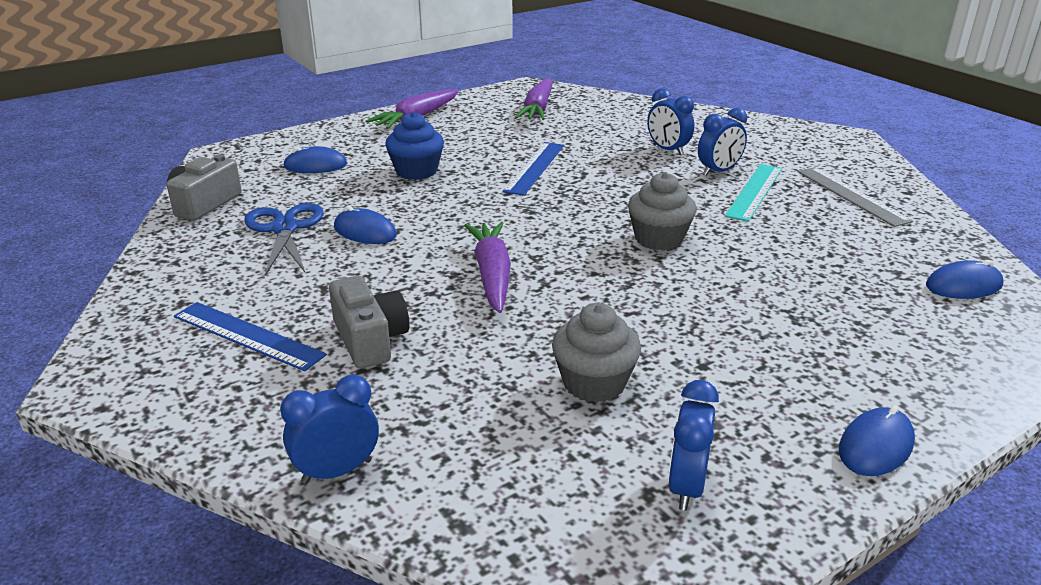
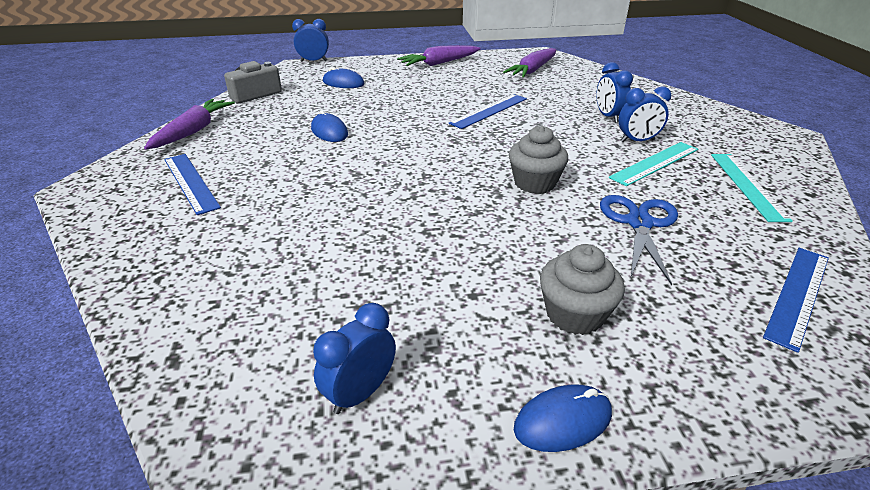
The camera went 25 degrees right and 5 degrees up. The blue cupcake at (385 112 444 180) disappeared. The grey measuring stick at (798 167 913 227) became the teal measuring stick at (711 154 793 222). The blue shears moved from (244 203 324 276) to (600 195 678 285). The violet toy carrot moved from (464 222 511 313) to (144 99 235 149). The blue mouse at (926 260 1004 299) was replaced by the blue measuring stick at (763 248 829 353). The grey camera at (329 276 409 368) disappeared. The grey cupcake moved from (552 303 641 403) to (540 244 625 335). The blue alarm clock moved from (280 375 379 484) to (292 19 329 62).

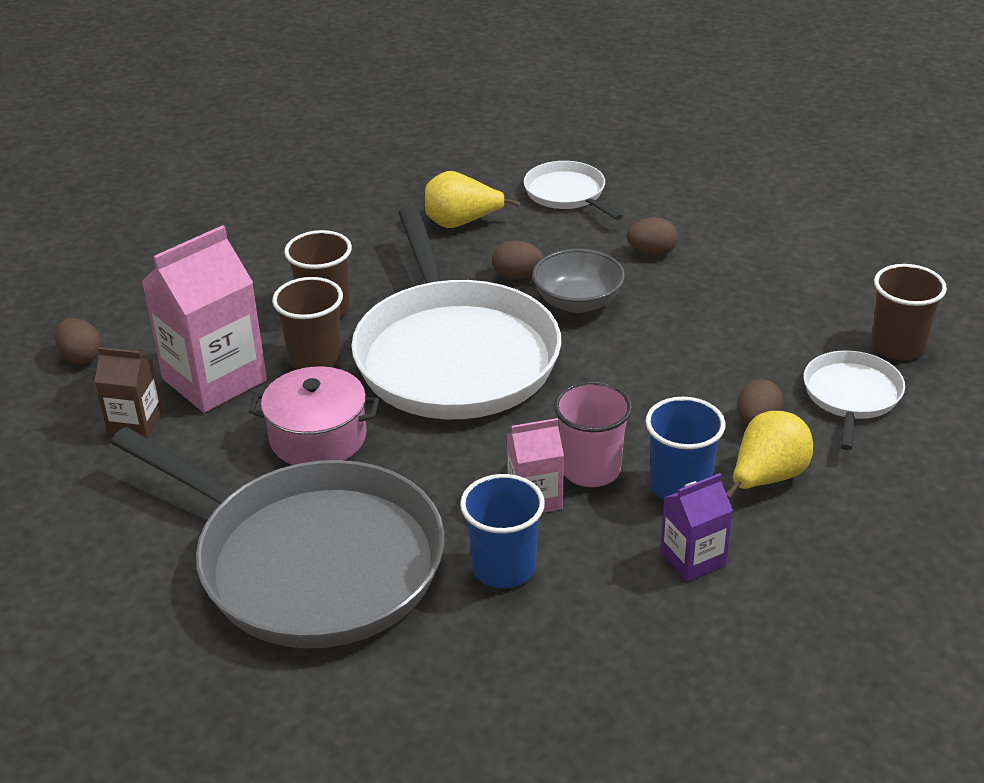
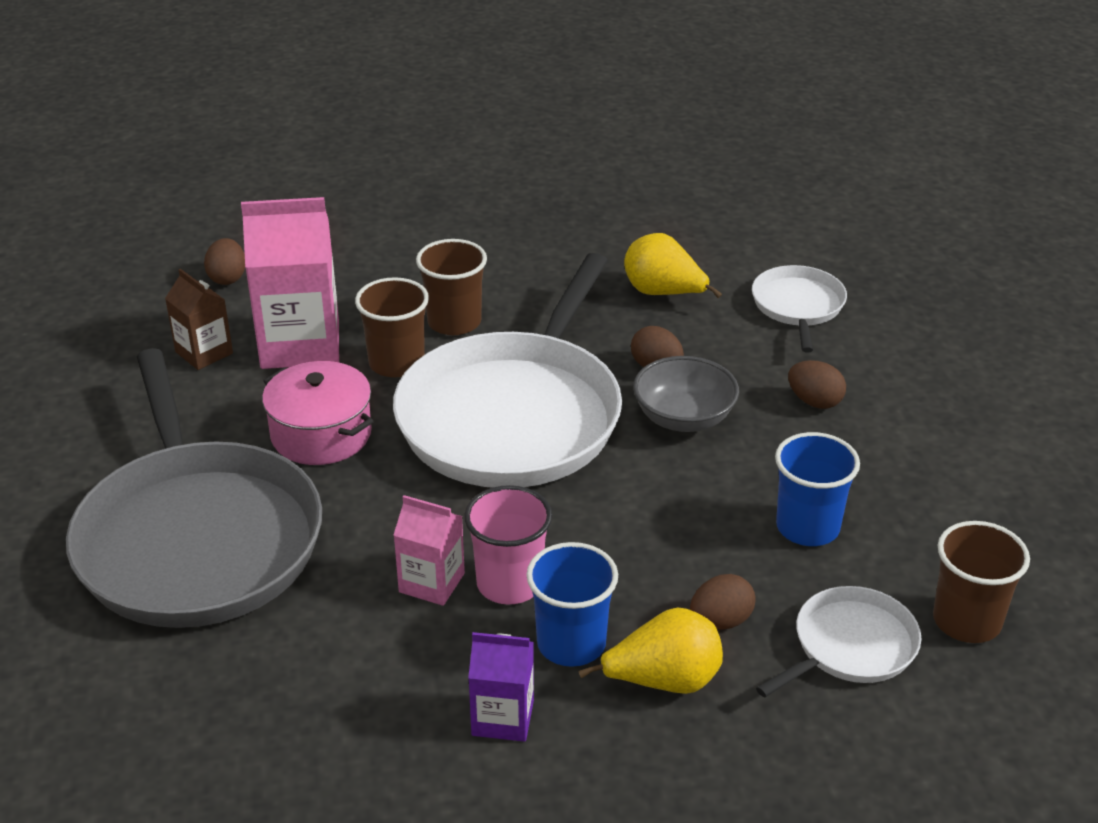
The camera went 35 degrees right and 0 degrees up. The blue cup moved from (460 474 545 588) to (775 432 860 546).

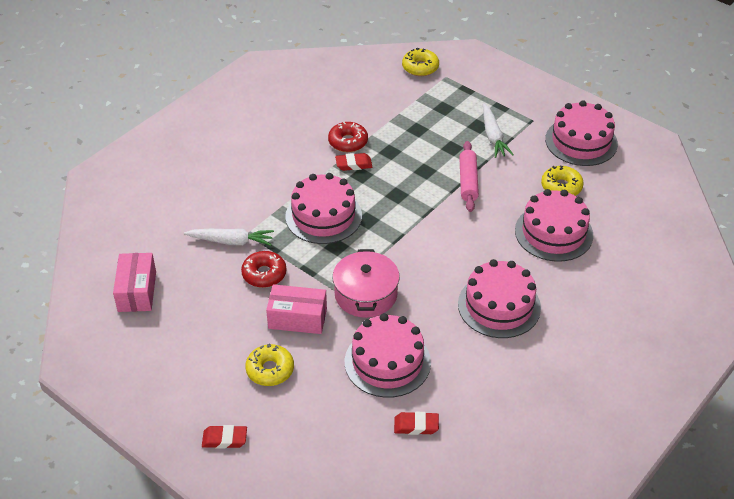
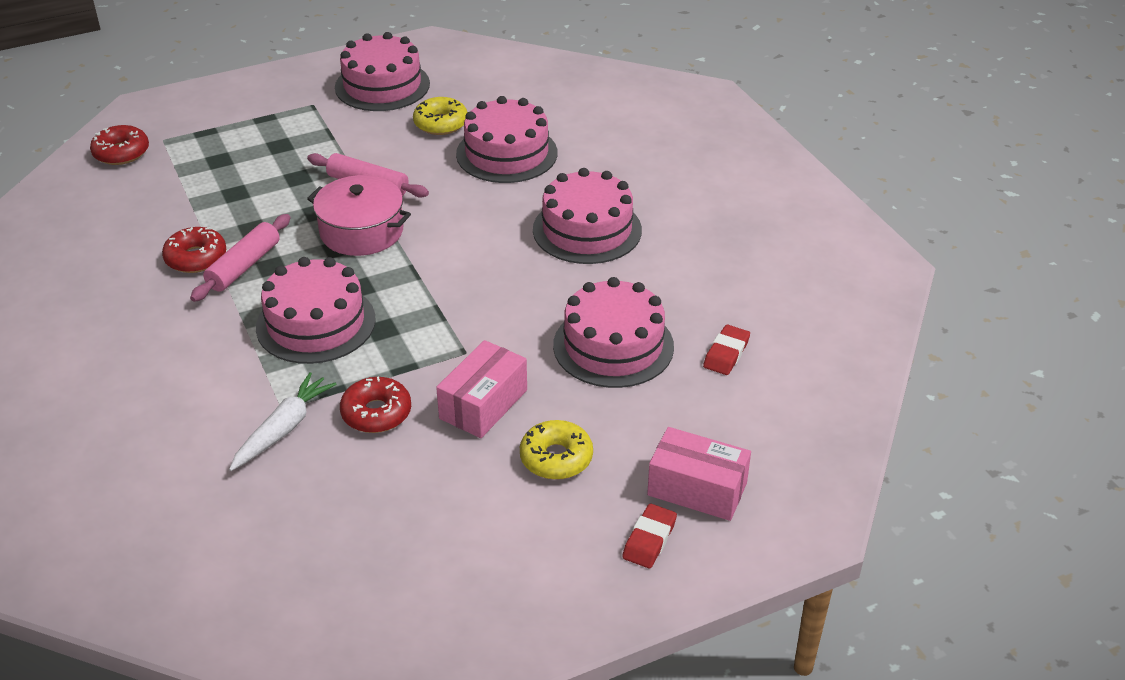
The camera went 65 degrees left and 5 degrees down. The yellow donut at (402 48 439 76) became the scarlet donut at (90 125 149 165). The pure white toy carrot at (483 103 514 158) disappeared. The scarlet pencil eraser at (335 153 372 171) was replaced by the rose-pink dough roller at (190 214 290 302). The rose-pink cooking pot moved from (332 249 400 318) to (307 175 411 256). The rose-pink box moved from (113 253 156 312) to (647 427 751 521).

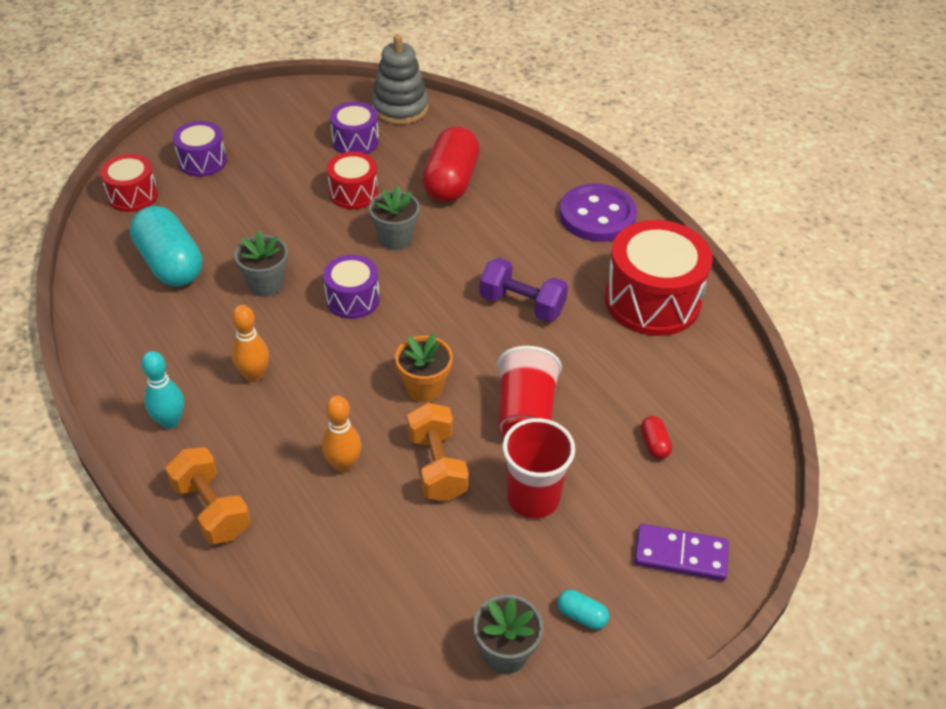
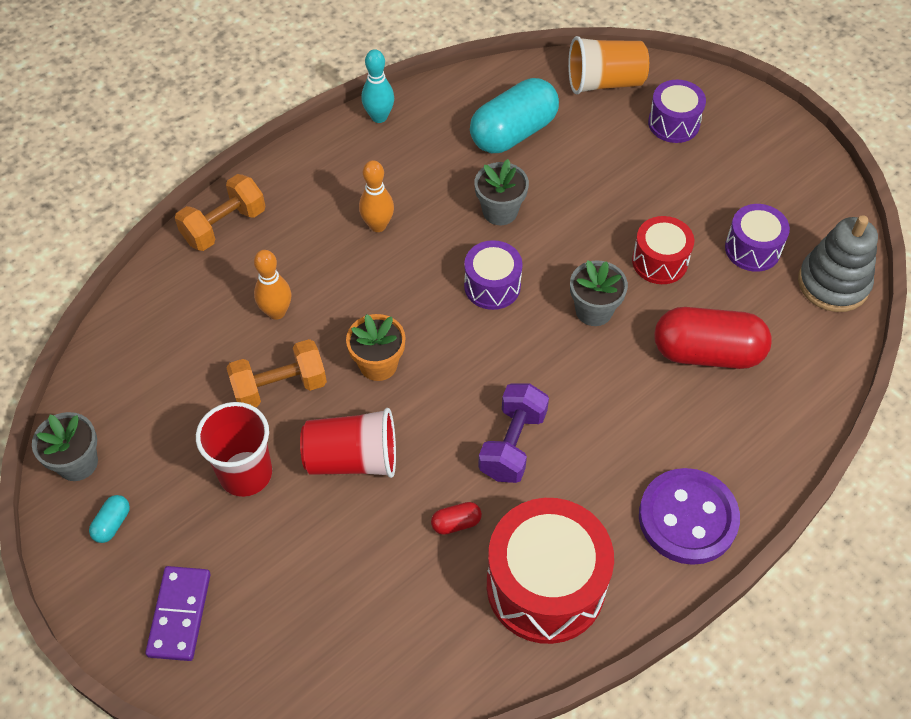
The camera went 85 degrees right and 10 degrees up. The scarlet toy drum at (100 154 158 212) was replaced by the bright orange cup at (568 36 649 94). The teal bowling pin moved from (141 351 184 429) to (361 49 394 123). The scarlet pill shape moved from (641 416 672 459) to (431 502 482 535).

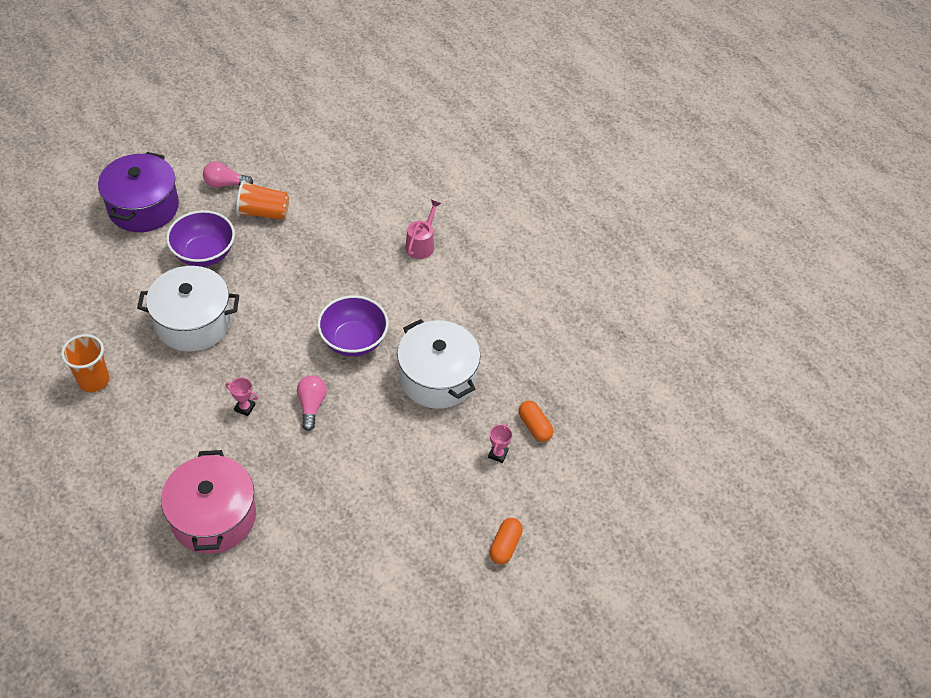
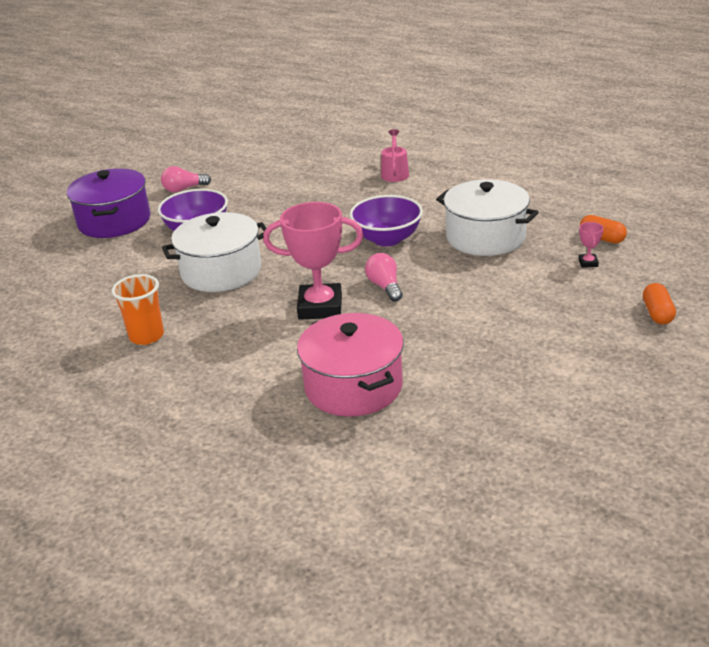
The camera went 15 degrees left and 20 degrees down. The bright orange cup at (236 180 289 220) disappeared. The rose-pink prize cup at (226 377 258 416) changed to 2.44 times the size.

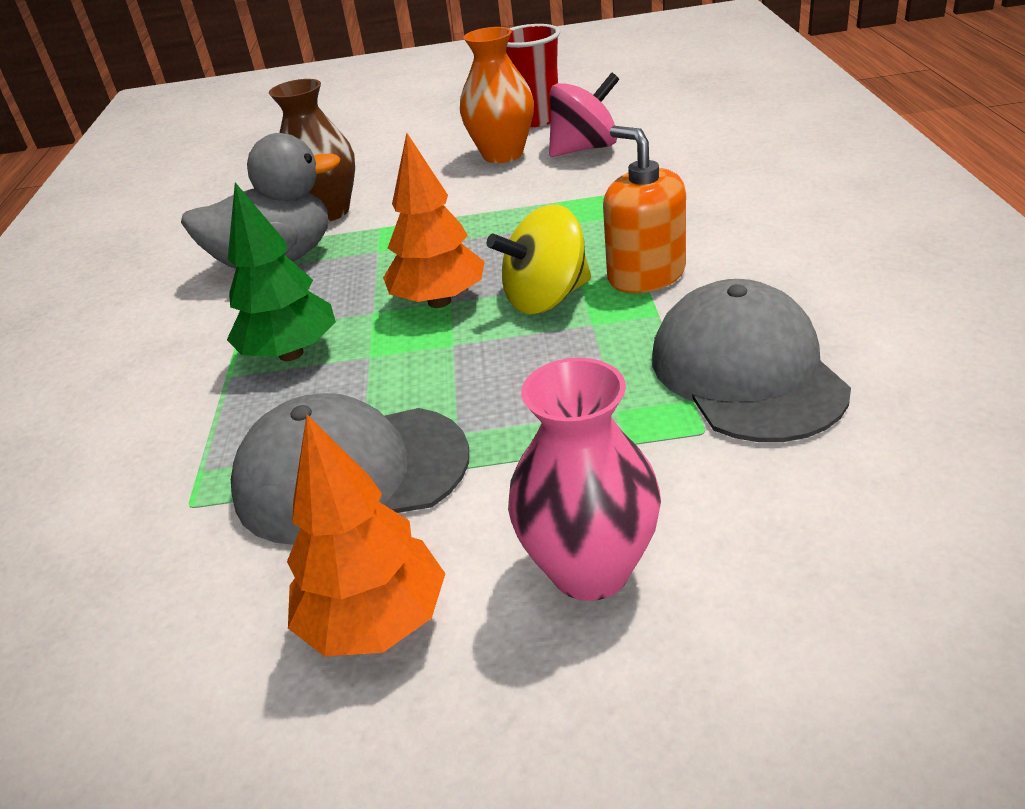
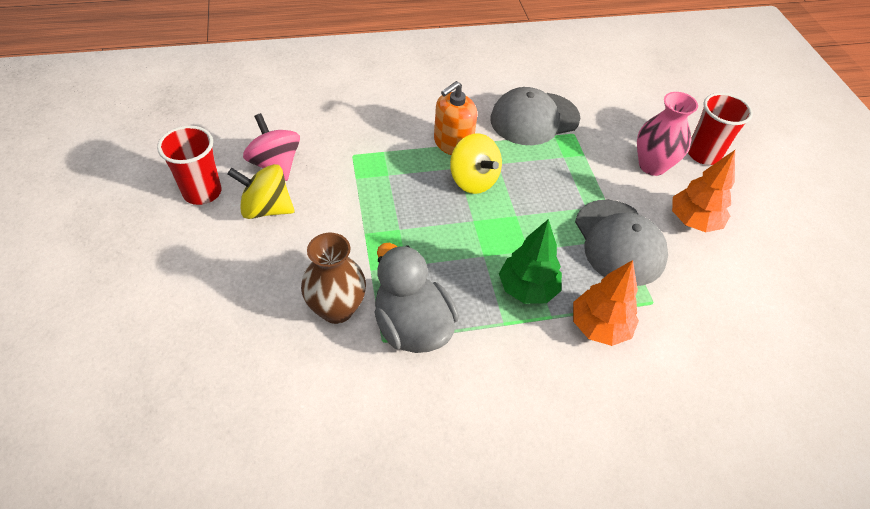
The camera went 105 degrees left and 15 degrees up. The bright orange tall vase at (460 27 534 163) was replaced by the yellow whirligig at (228 164 295 219). The bright orange tree moved from (383 133 485 308) to (573 260 639 346). The scarlet cup at (688 93 753 165) appeared.

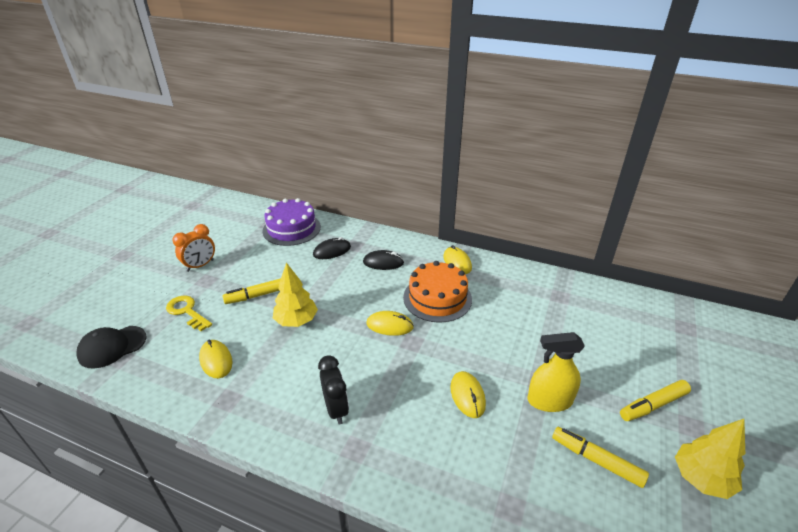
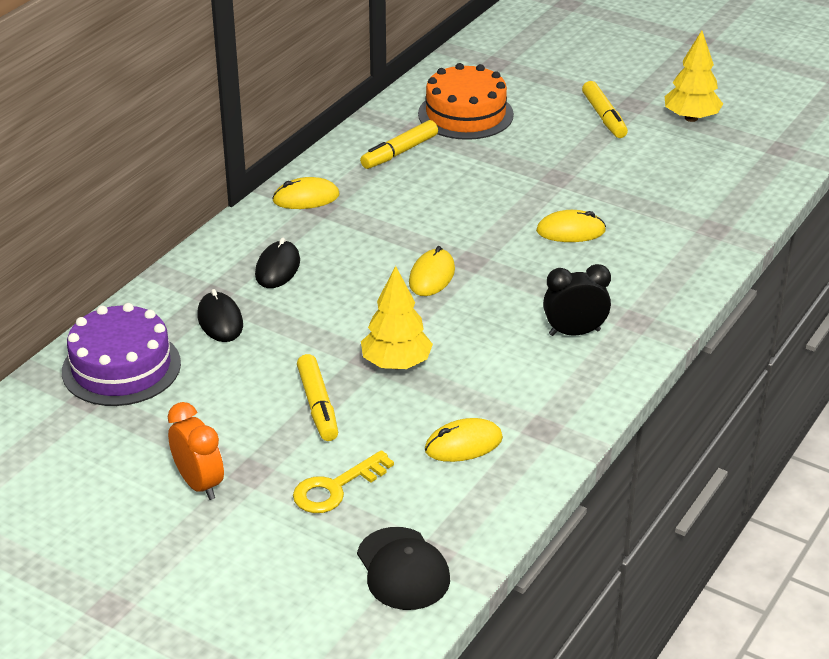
The camera went 80 degrees left and 0 degrees up. The bright orange layer cake moved from (403 261 472 323) to (418 63 514 140). The yellow spray cleaner at (528 332 585 412) disappeared. The yellow felt pen moved from (552 427 649 488) to (360 120 438 169).

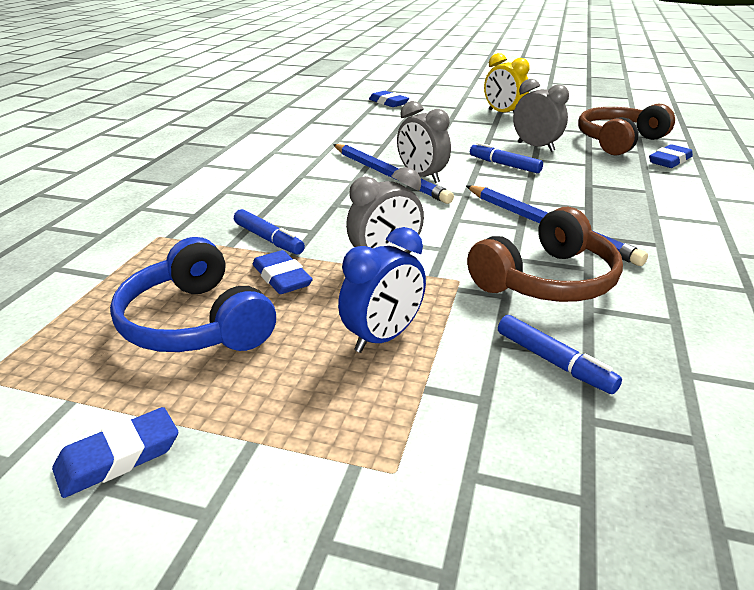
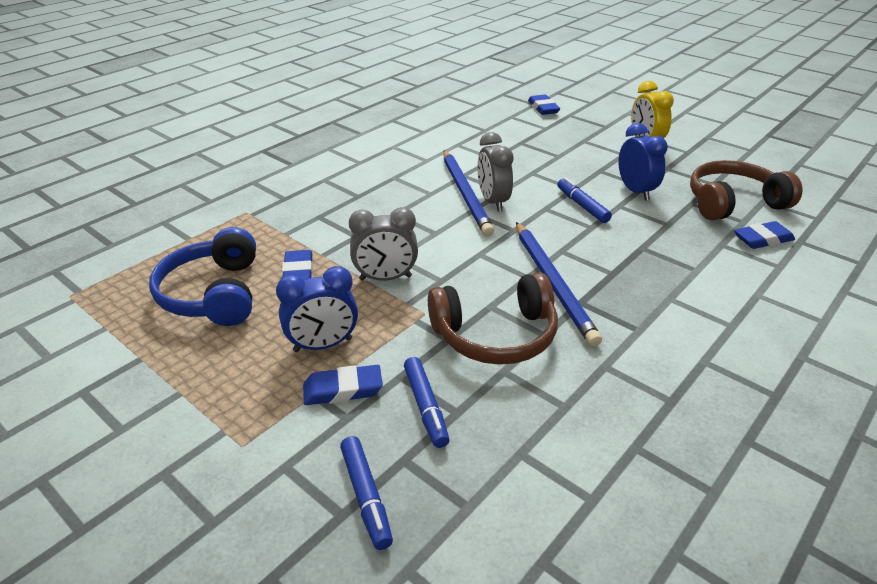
The camera went 25 degrees right and 5 degrees up. The grey alarm clock at (513 79 569 152) became the blue alarm clock at (619 123 668 200). The blue felt pen moved from (234 209 305 255) to (340 436 393 550). The blue pencil eraser moved from (52 407 178 498) to (303 365 383 405).

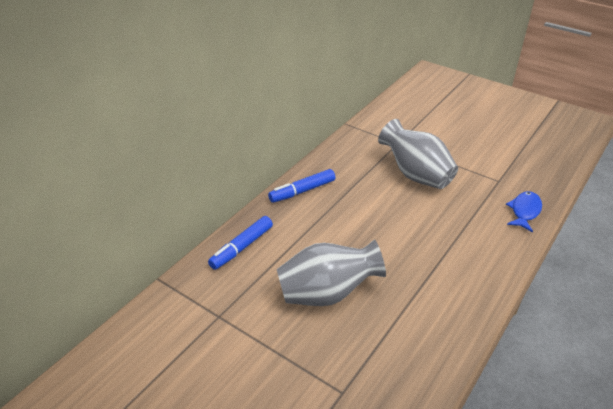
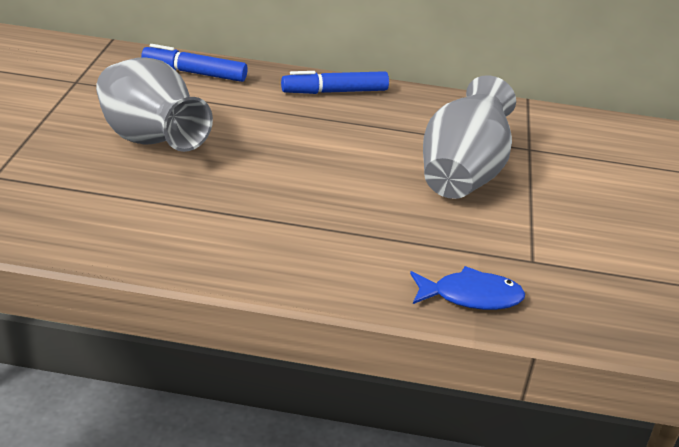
The camera went 60 degrees right and 5 degrees down. The blue felt pen at (268 169 335 203) turned 45 degrees counterclockwise.

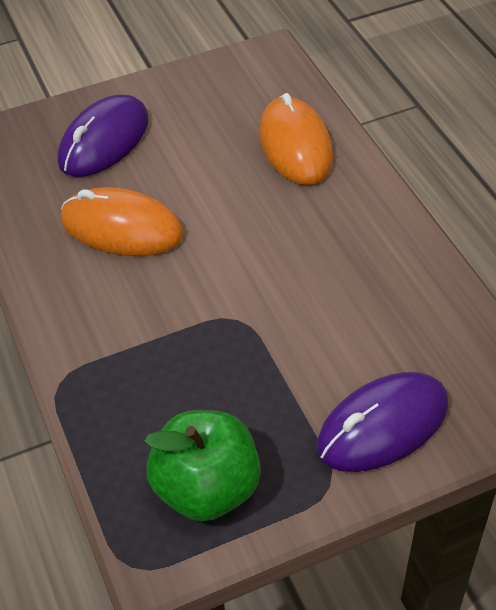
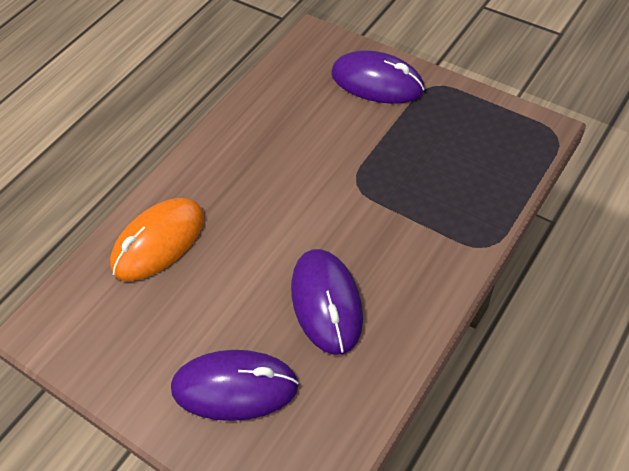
The camera went 120 degrees left and 5 degrees up. The bright orange mouse at (61 187 184 256) became the violet mouse at (291 249 363 355). The emerald apple fruit at (144 410 261 521) disappeared.

